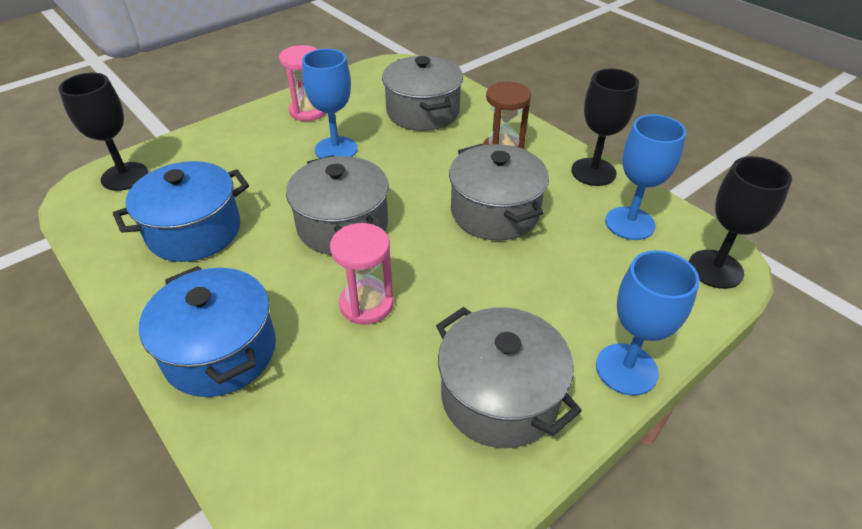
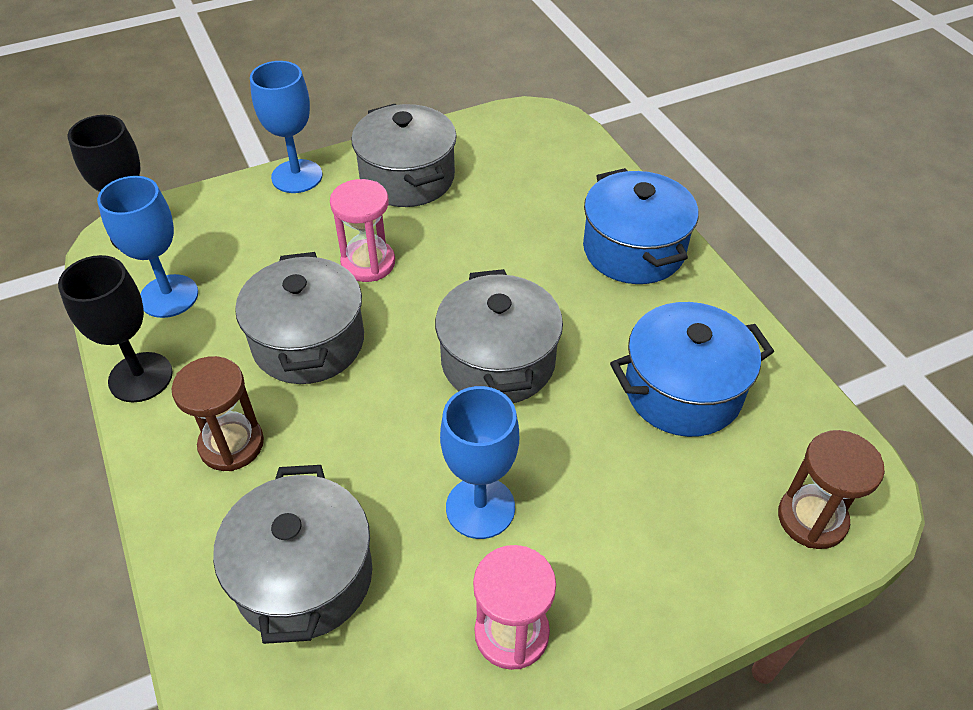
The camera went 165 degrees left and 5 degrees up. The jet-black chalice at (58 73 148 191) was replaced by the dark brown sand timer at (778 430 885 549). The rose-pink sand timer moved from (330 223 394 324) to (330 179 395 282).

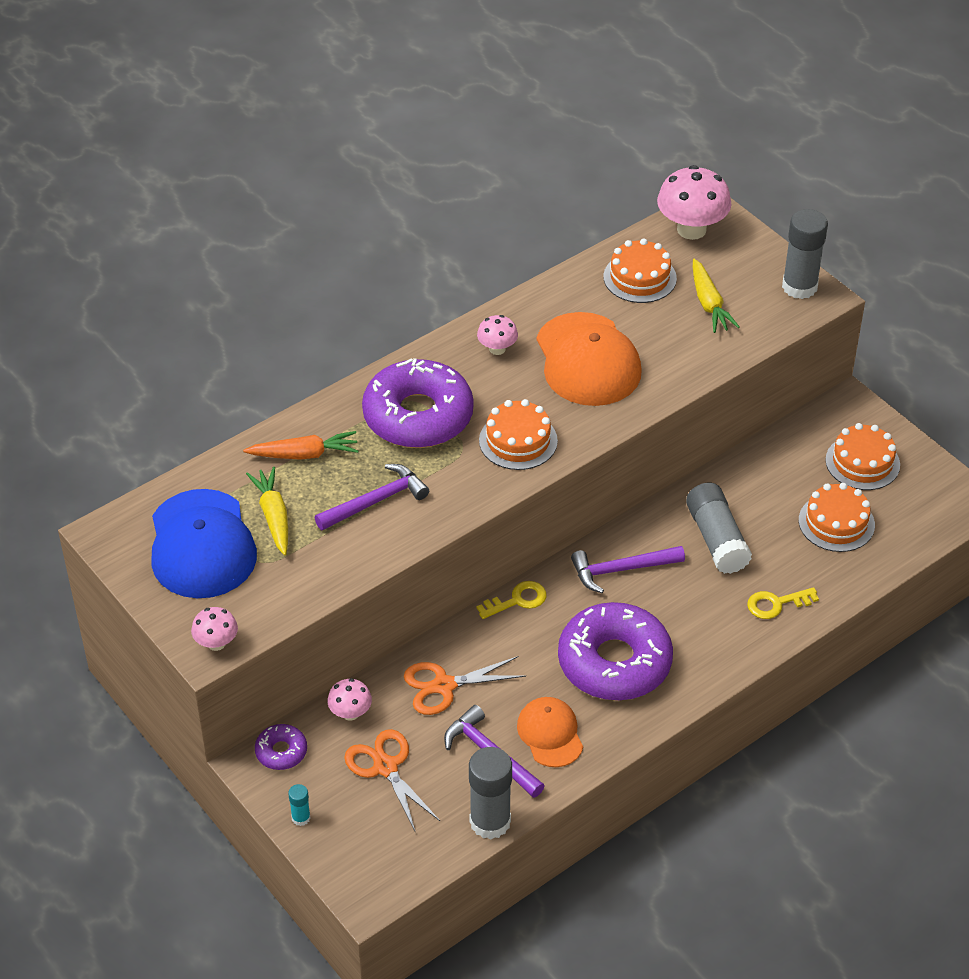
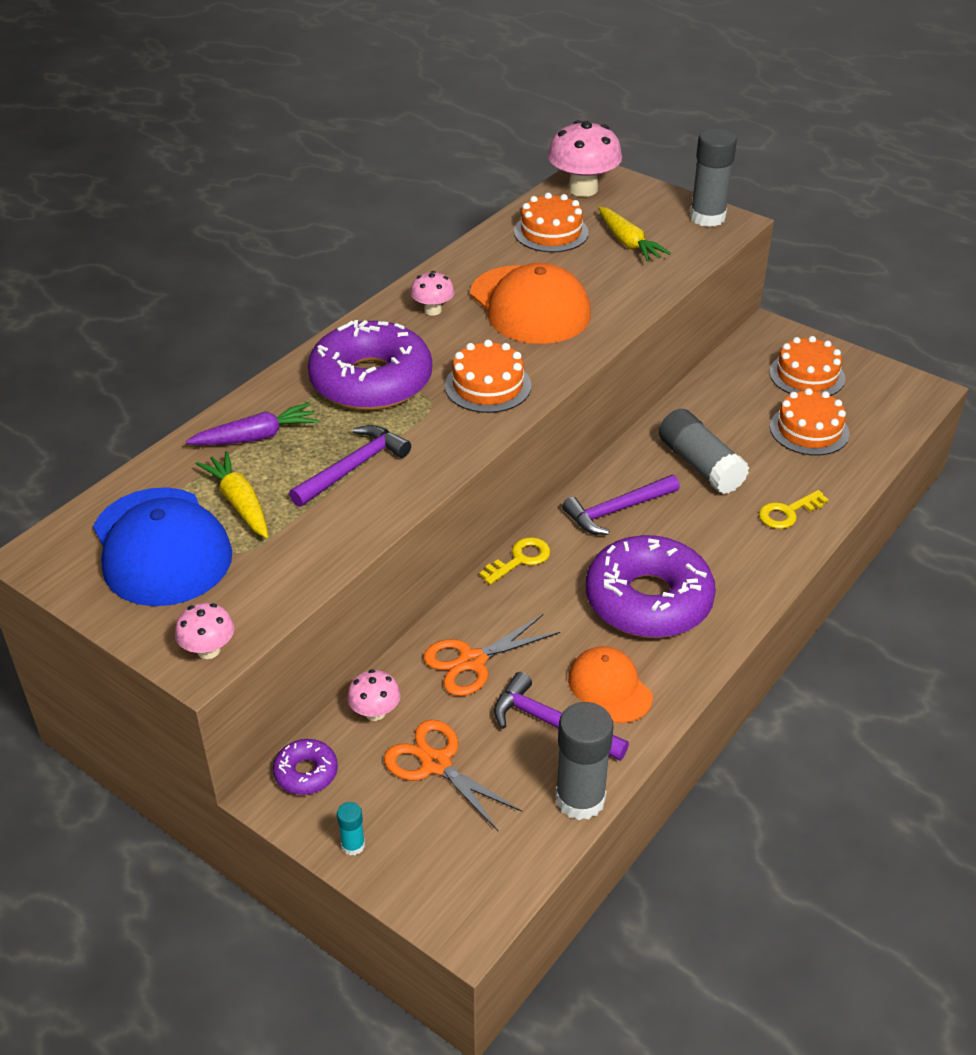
The camera went 15 degrees left and 5 degrees down. The bright orange toy carrot at (243 431 358 460) became the violet toy carrot at (186 403 319 445).

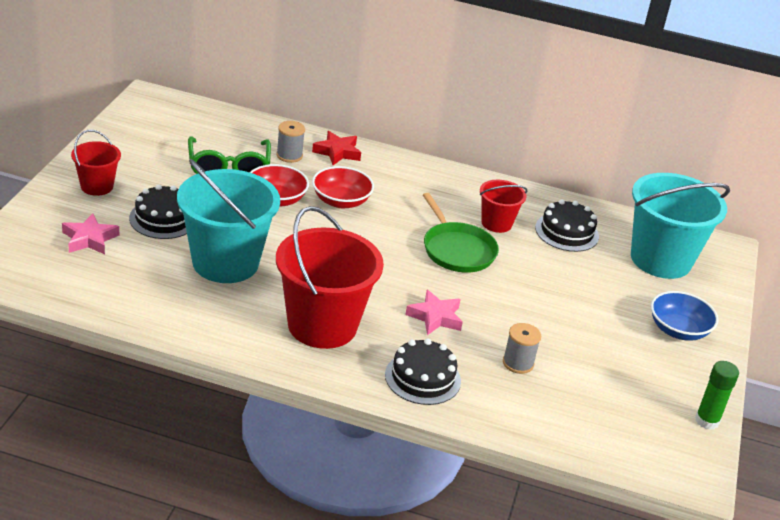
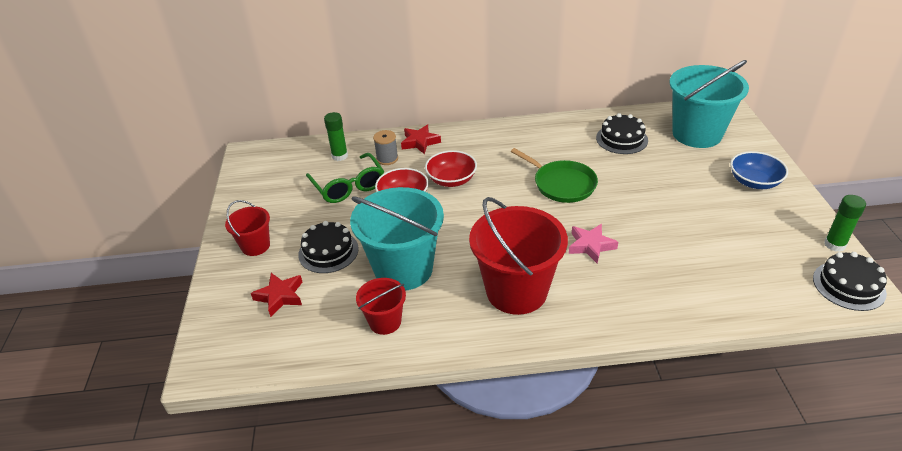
The camera went 15 degrees left and 5 degrees up. The scarlet bucket moved from (480 180 527 233) to (356 278 406 335). The rose-pink five-pointed star at (62 213 119 254) became the scarlet five-pointed star at (251 273 302 317). The grey reel of thread at (503 323 541 374) disappeared. The jet-black layer cake moved from (385 338 461 405) to (813 252 887 311). The emerald stick of glue at (324 112 348 161) appeared.

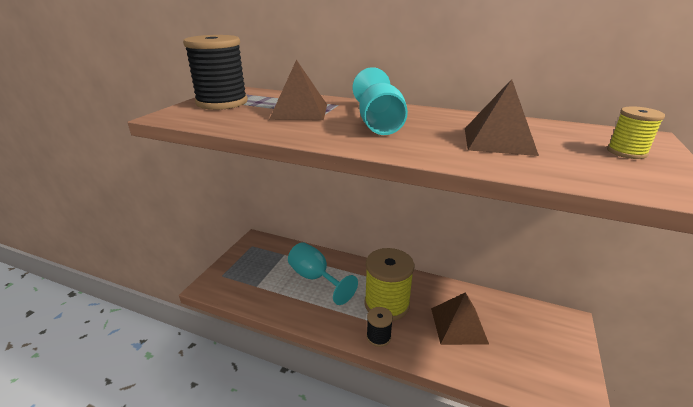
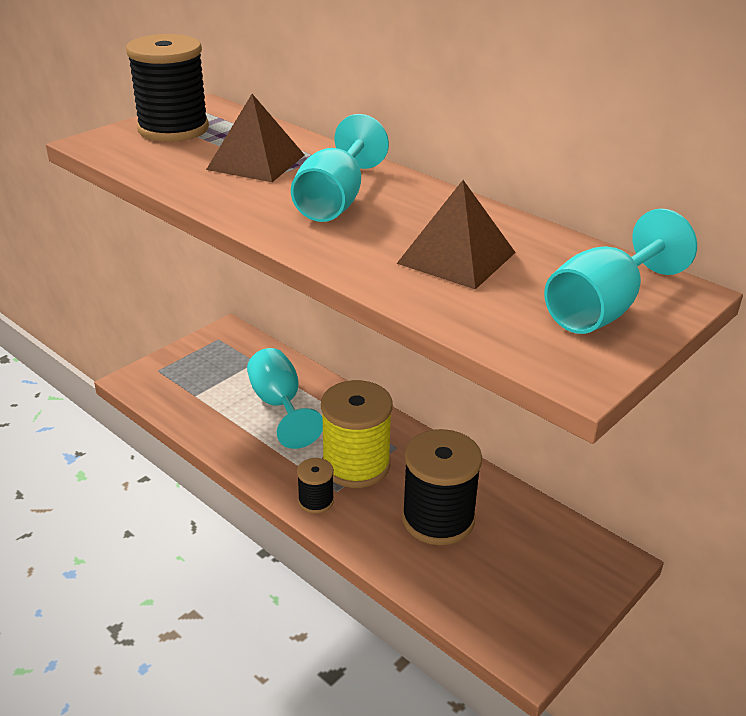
The camera went 20 degrees right and 5 degrees up. The yellow reel of thread at (607 106 665 159) was replaced by the teal chalice at (544 209 697 334). The dark brown solid pyramid at (431 292 489 345) was replaced by the jet-black reel of thread at (402 429 482 545).

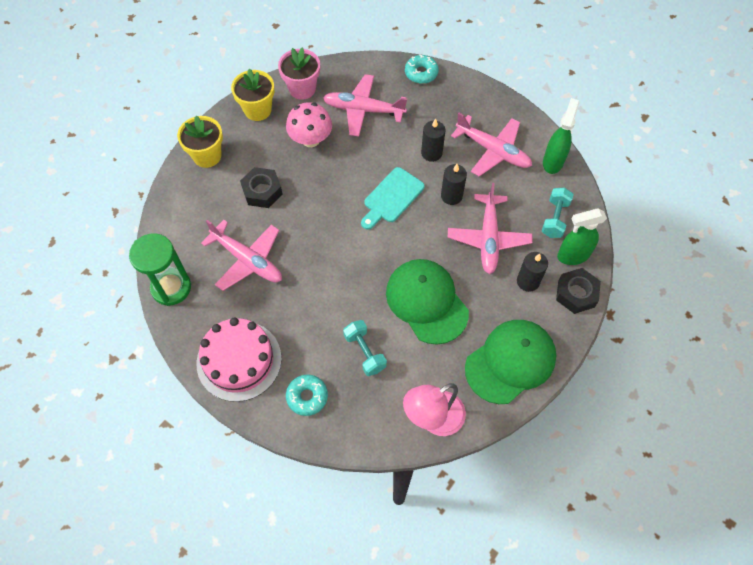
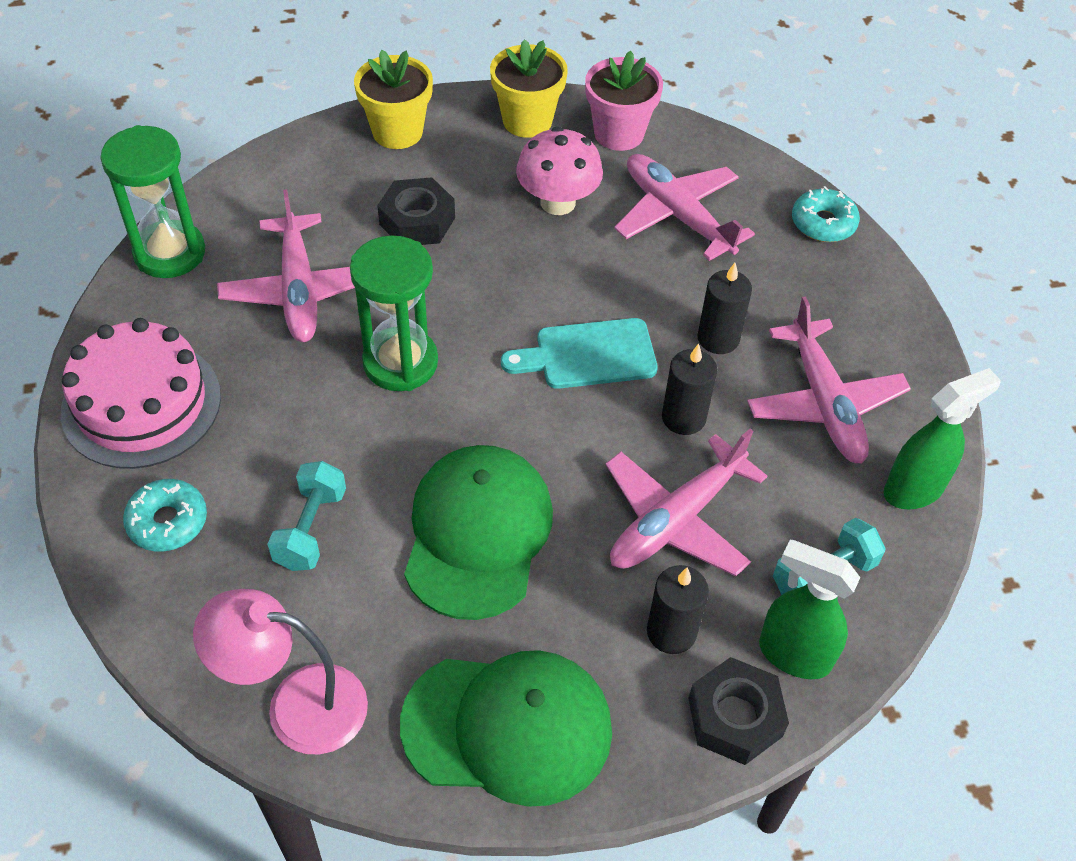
The camera went 40 degrees right and 10 degrees down. The emerald sand timer at (350 235 438 391) appeared.

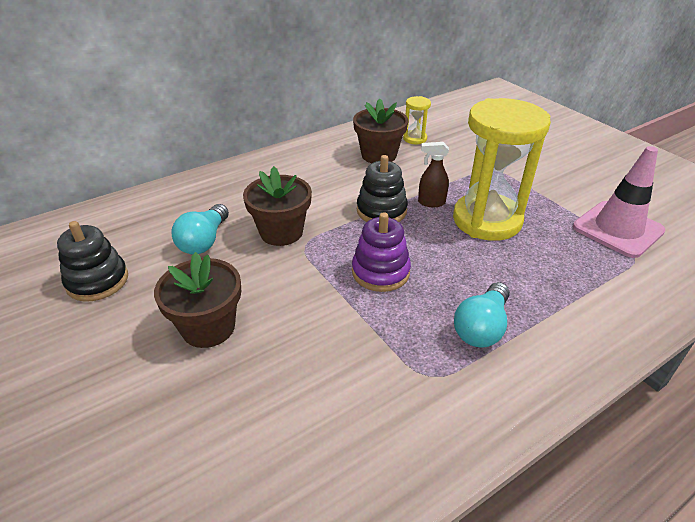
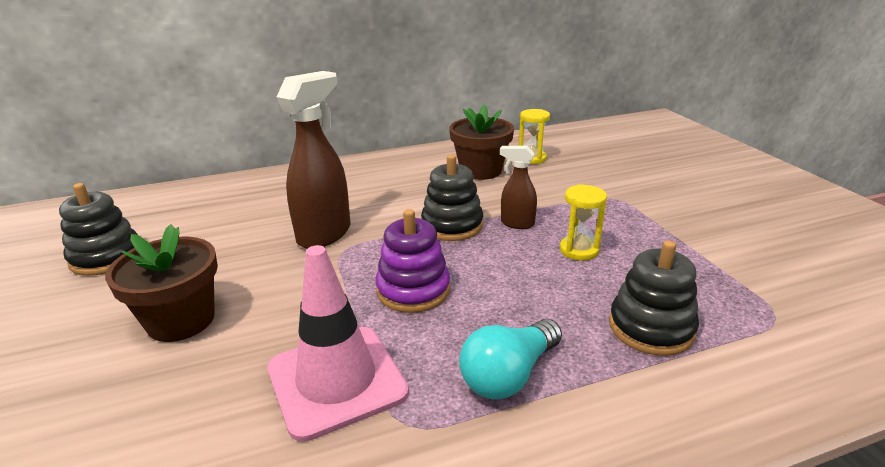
The camera went 15 degrees right and 10 degrees down. The yellow sand timer at (453 98 551 241) changed to 0.44 times the size. The rose-pink safety cone moved from (573 146 665 258) to (267 245 409 442). The dark brown flower pot at (243 166 312 246) was replaced by the dark brown spray cleaner at (277 71 351 249). The teal light bulb at (172 204 229 254) disappeared. The jet-black stacking rings at (609 240 699 356) appeared.

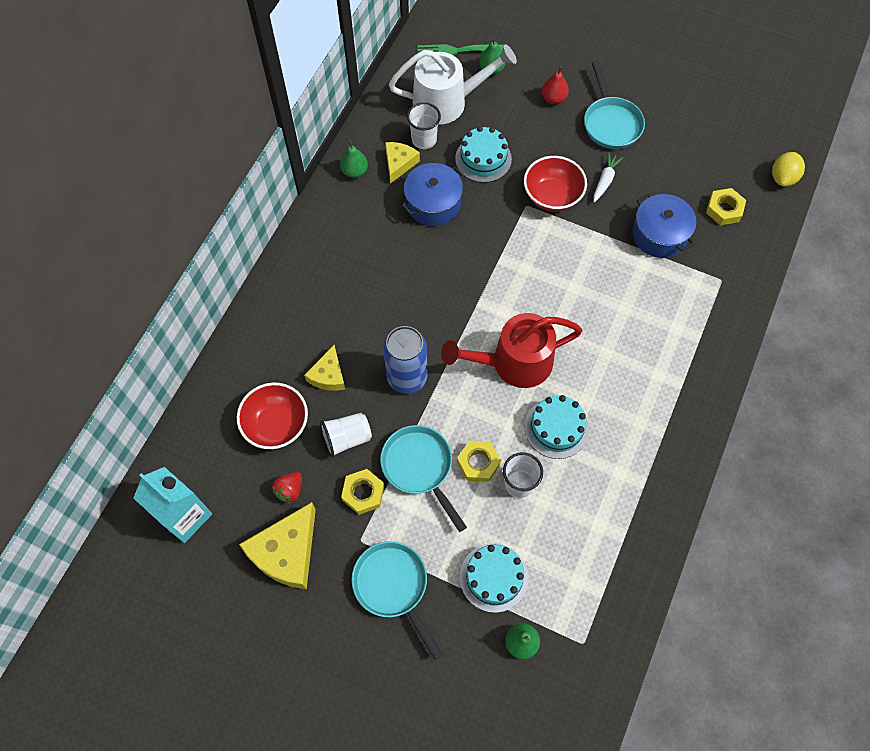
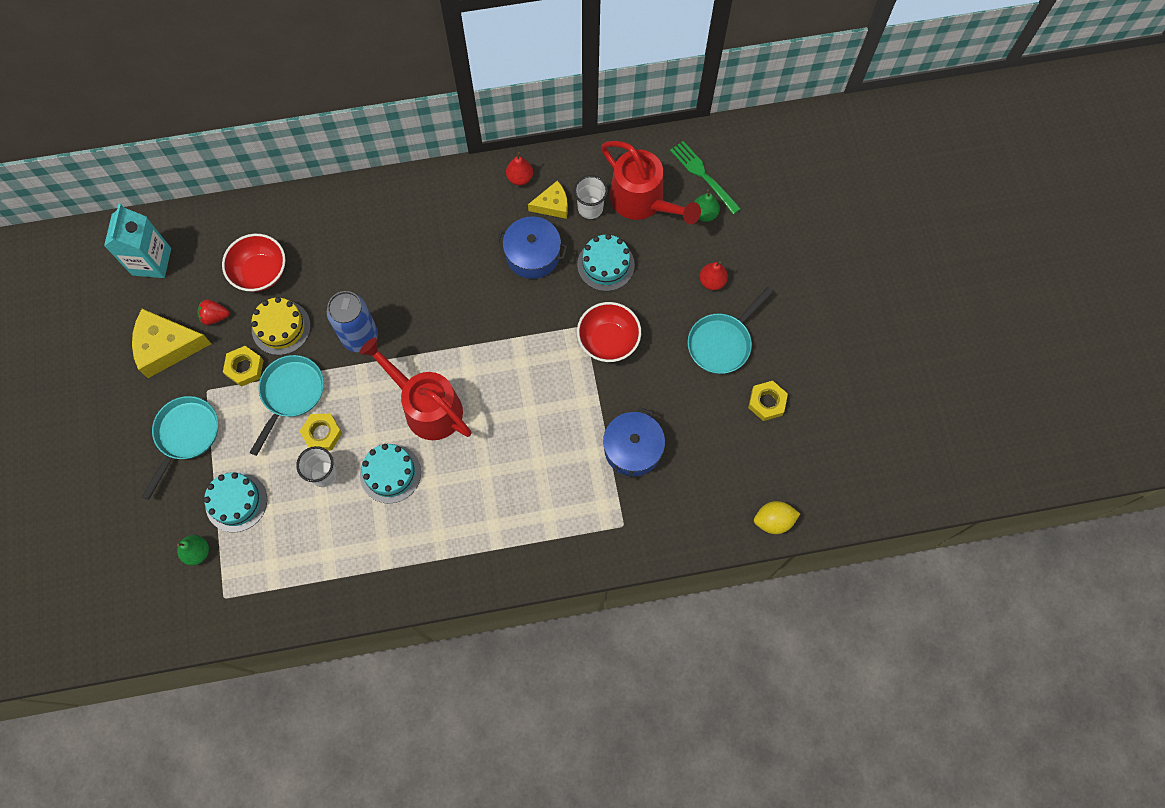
The camera went 55 degrees right and 5 degrees up. The pure white watering can at (389 44 517 125) became the scarlet watering can at (601 141 701 224). The emerald pear fruit at (340 141 368 178) became the scarlet pear fruit at (506 152 533 185). The pure white toy carrot at (594 152 623 203) disappeared. The yellow nut moved from (706 188 746 225) to (748 381 788 421). The yellow cheese wedge at (304 345 345 391) disappeared. The pure white cup at (320 413 372 458) was replaced by the yellow layer cake at (252 297 311 355).

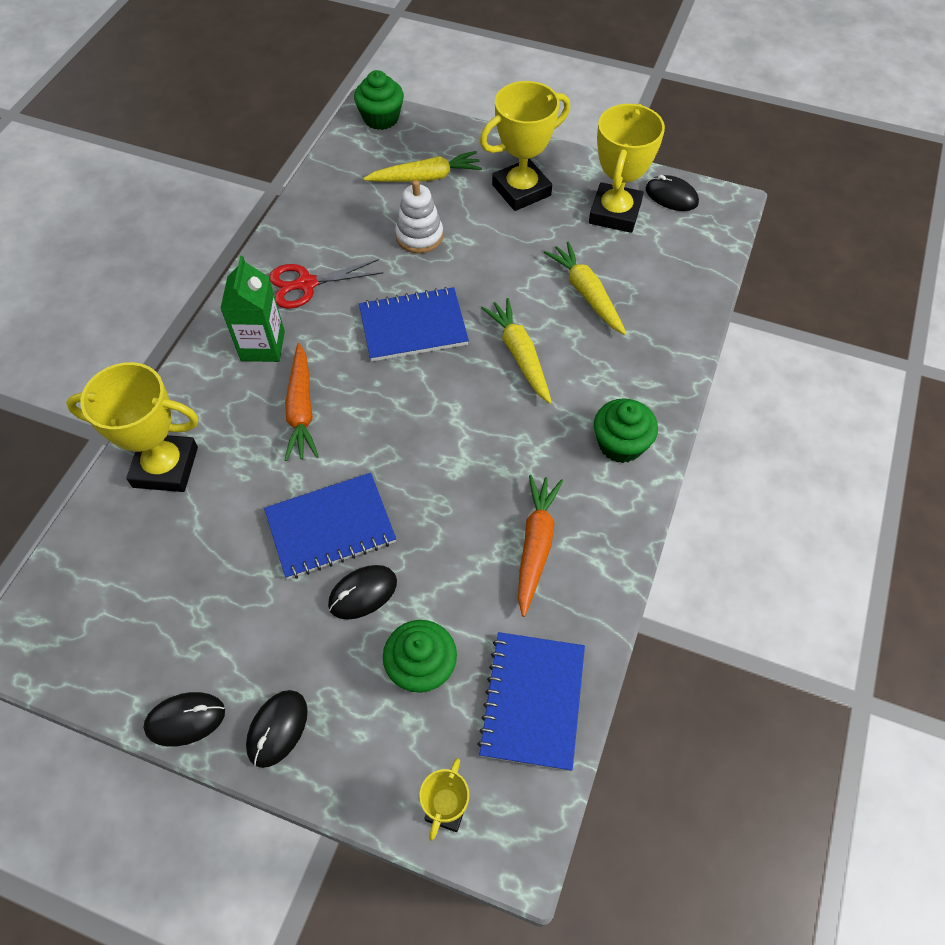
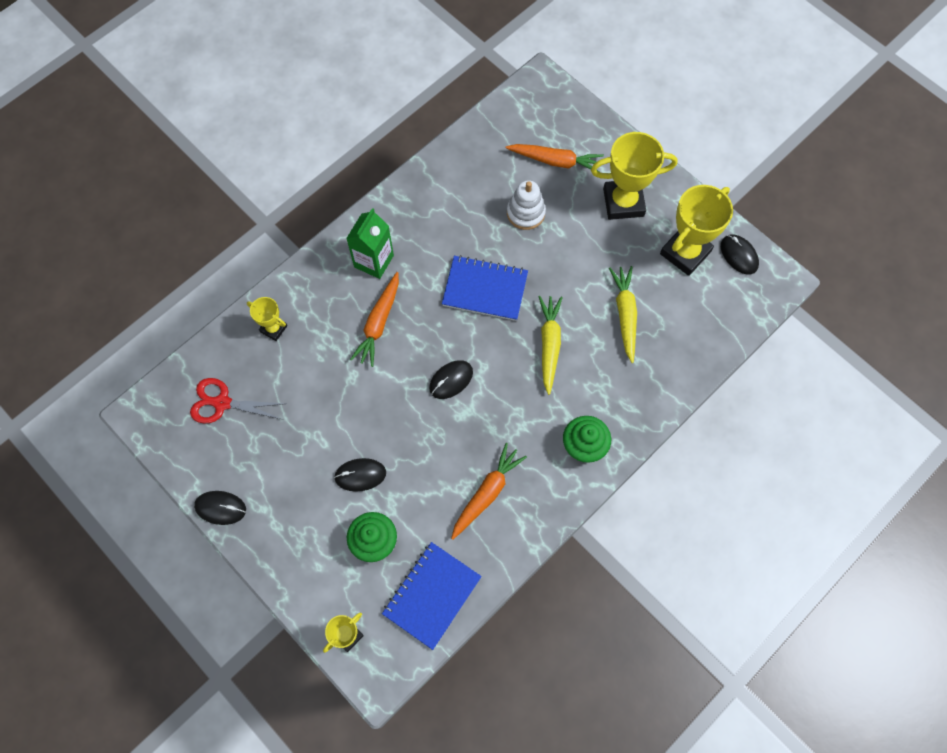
The camera went 25 degrees right and 10 degrees up. The emerald cupcake at (354 70 404 130) disappeared. The yellow toy carrot at (363 151 482 182) became the bright orange toy carrot at (506 144 604 172). The scarlet shears moved from (269 259 383 309) to (190 378 285 424). The yellow prize cup at (66 362 199 492) changed to 0.52 times the size. The blue notepad at (264 473 396 579) disappeared. The jet-black mouse moved from (246 690 308 768) to (429 360 473 399).

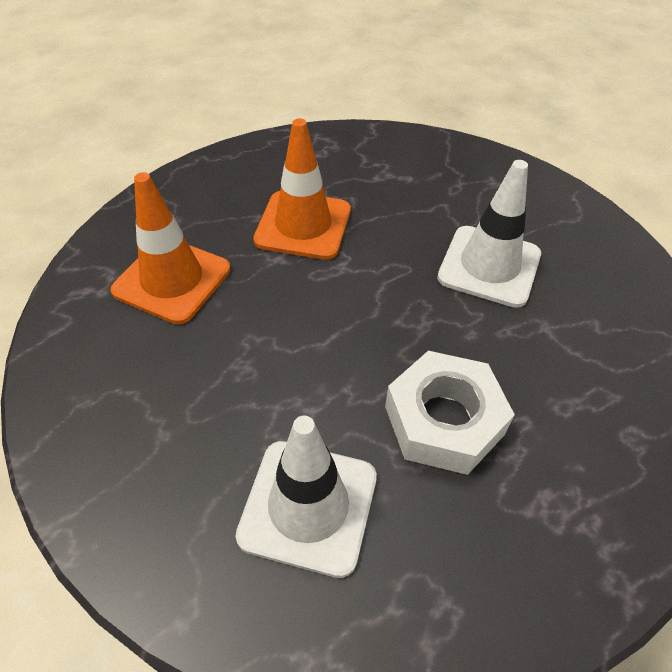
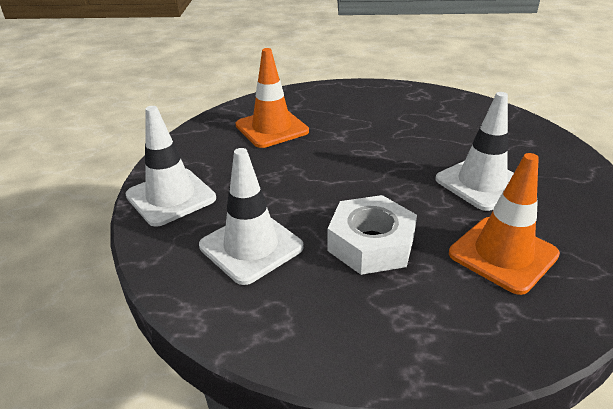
The camera went 35 degrees right and 15 degrees down. The bright orange safety cone moved from (253 118 351 260) to (449 153 560 295). The pure white safety cone at (125 106 216 227) appeared.

